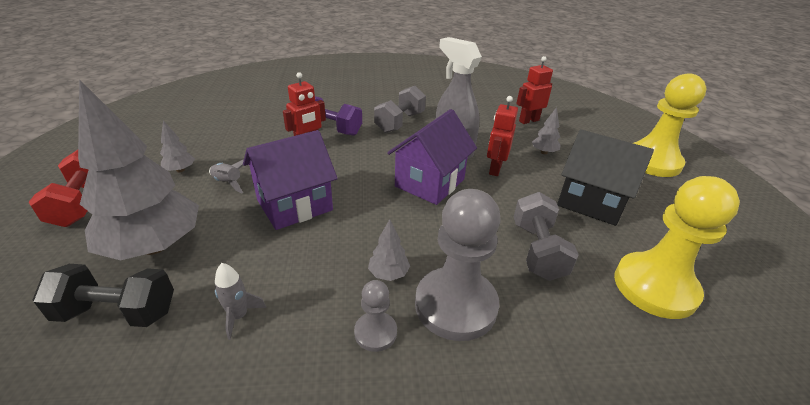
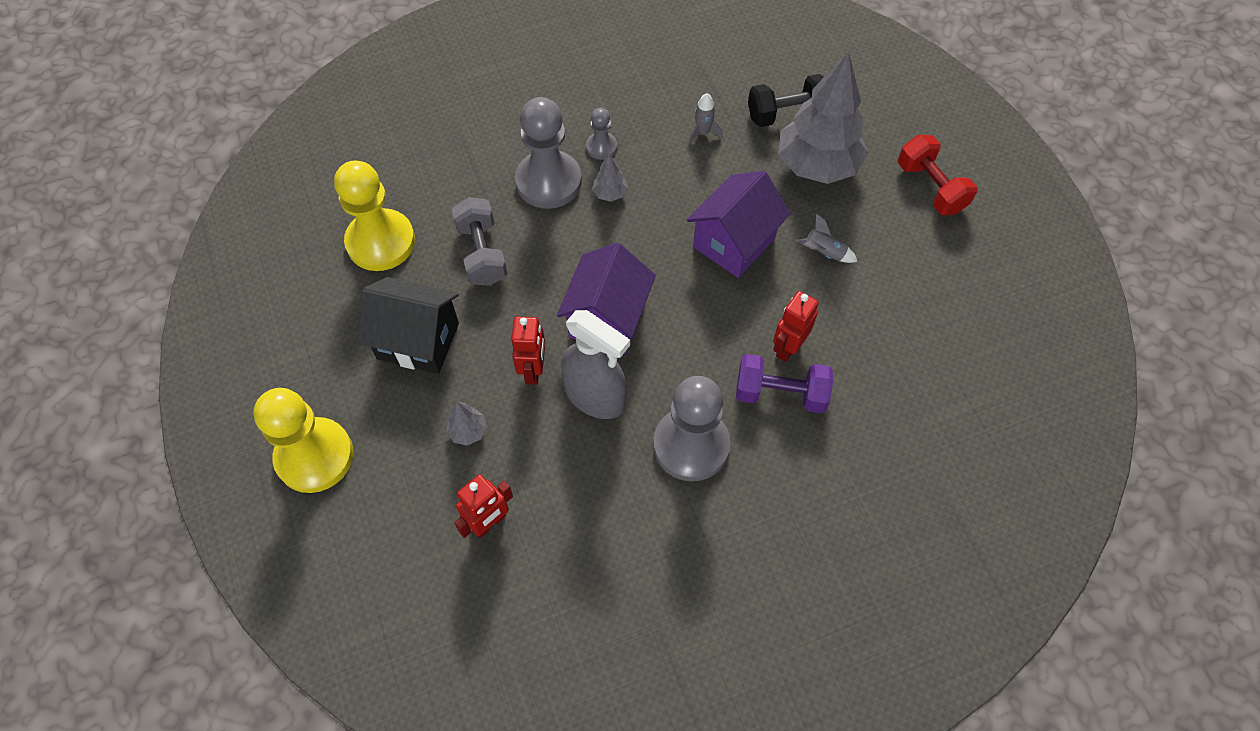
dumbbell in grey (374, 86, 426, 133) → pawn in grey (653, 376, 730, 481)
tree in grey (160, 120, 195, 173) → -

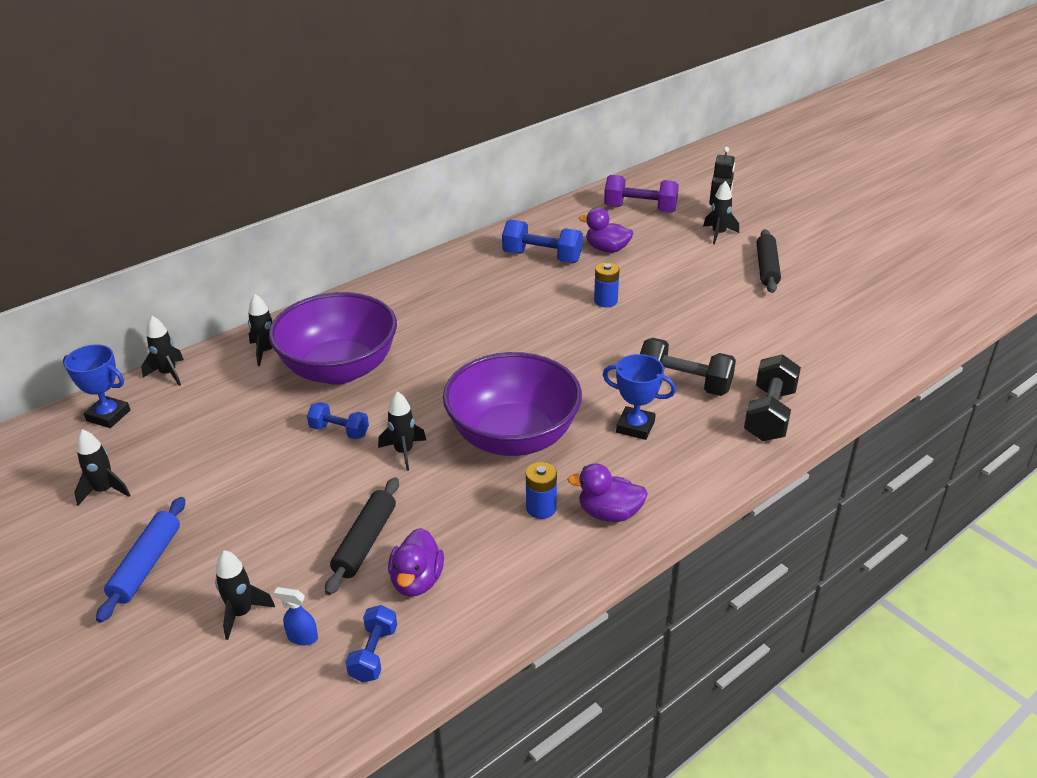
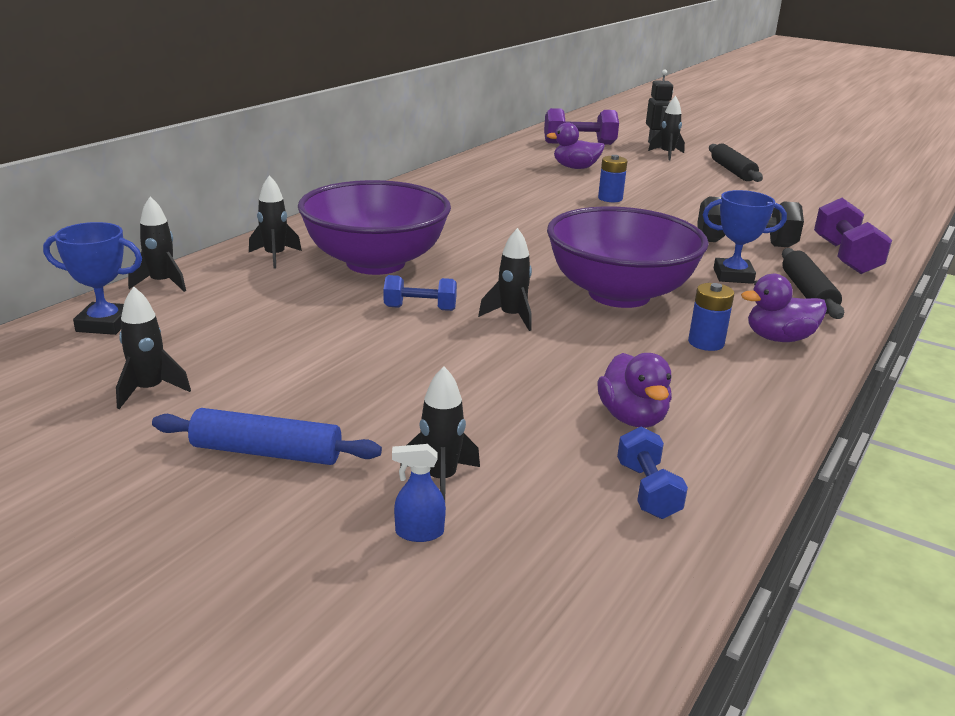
dumbbell in blue (502, 219, 583, 263) → -
dumbbell in black (744, 354, 801, 441) → dumbbell in purple (814, 198, 892, 274)
rolling pin in black (325, 477, 399, 595) → rolling pin in black (782, 248, 844, 319), shifted
rolling pin in blue (96, 497, 185, 623) → rolling pin in blue (152, 408, 382, 465), 75 degrees counterclockwise
spray bottle in blue (274, 587, 318, 646) → spray bottle in blue (392, 444, 446, 542), shifted

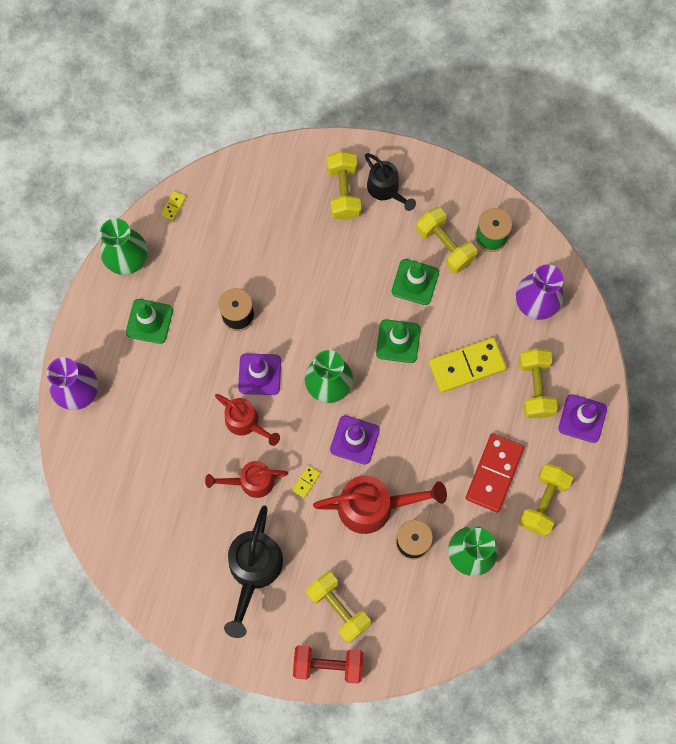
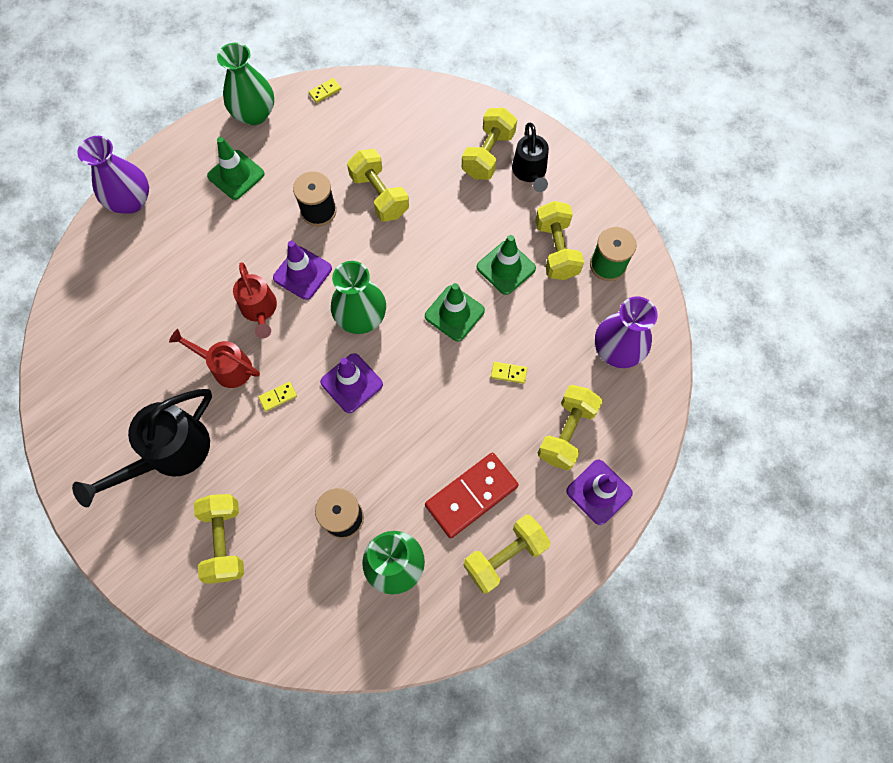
domino in yellow (429, 337, 507, 393) → domino in yellow (491, 362, 527, 384), x0.42
watering can in red (313, 475, 447, 534) → -
dumbbell in red (293, 645, 364, 684) → -
- → dumbbell in yellow (347, 149, 409, 222)

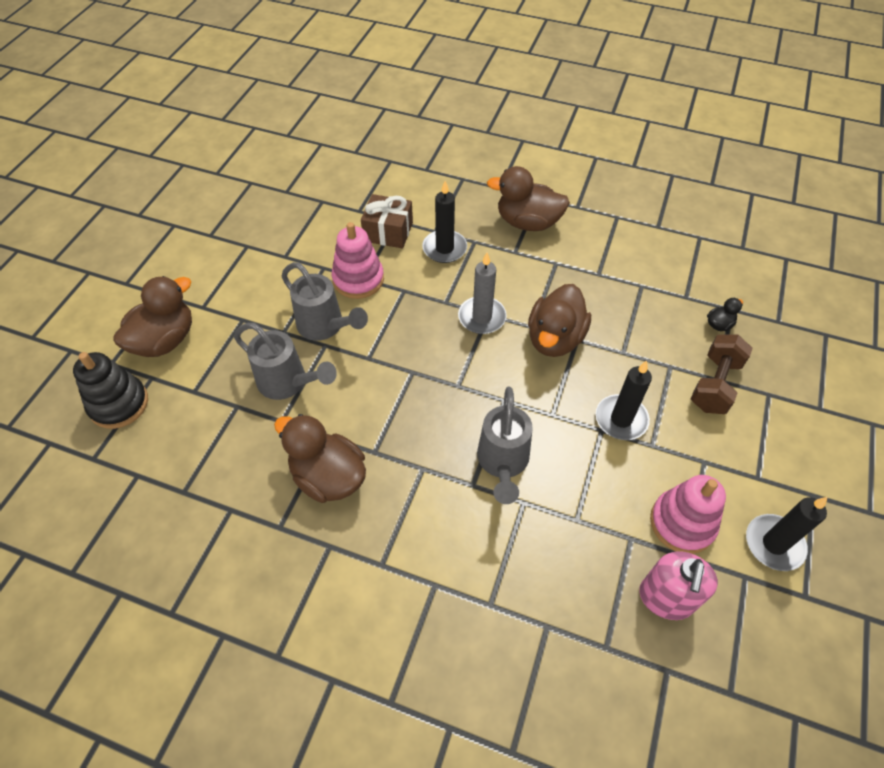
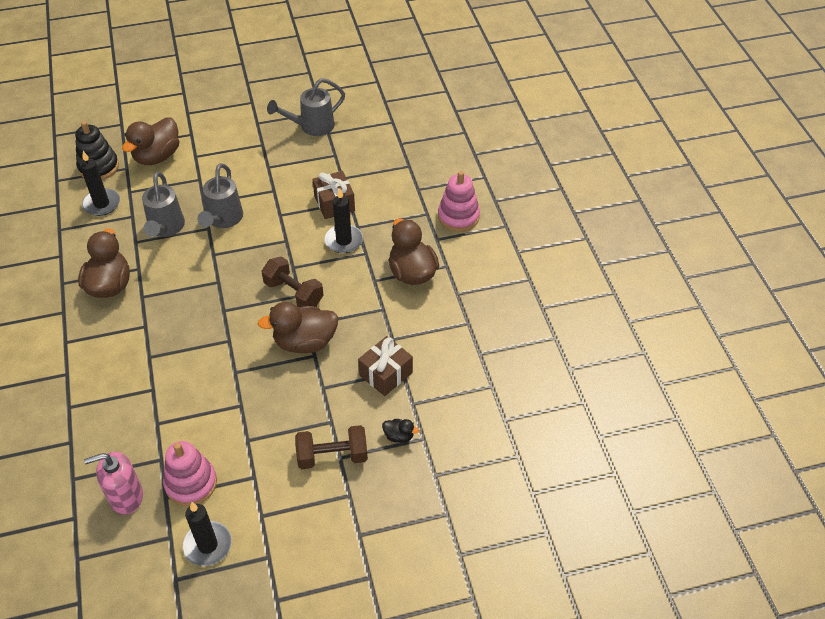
stacking toy in pink (332, 222, 384, 299) → stacking toy in pink (438, 171, 480, 232), shifted
candle in grey (458, 252, 507, 334) → dumbbell in brown (262, 256, 324, 307)
duck in brown (113, 276, 192, 357) → duck in brown (122, 117, 179, 165), 120 degrees clockwise
candle in black (596, 360, 652, 440) → candle in black (80, 151, 120, 216), shifted
watering can in grey (477, 387, 533, 504) → watering can in grey (267, 78, 345, 136), shifted
- → gift in brown (358, 336, 413, 396)

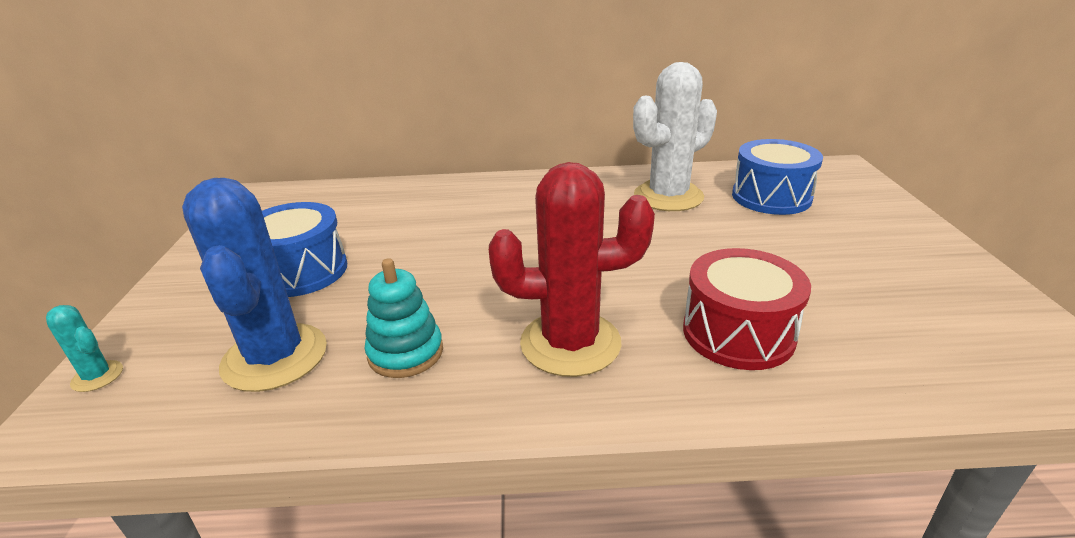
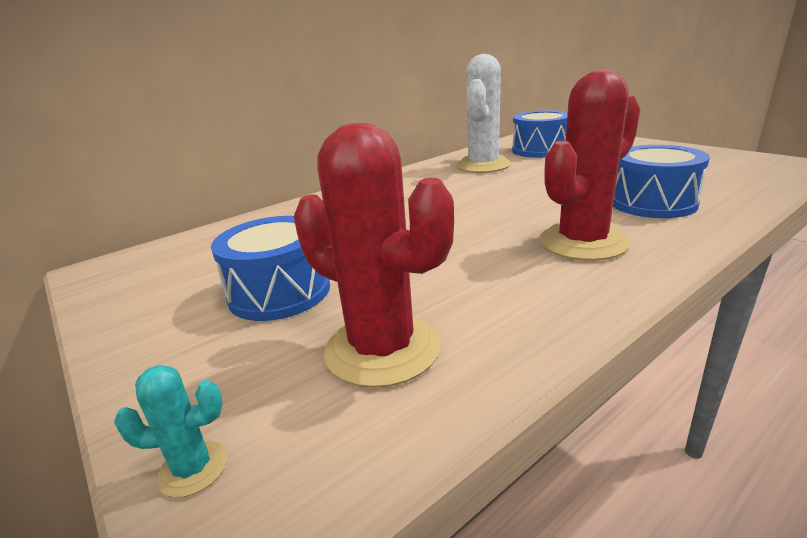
cactus in blue (182, 178, 327, 392) → cactus in red (294, 123, 454, 388)
drum in red (683, 248, 811, 370) → drum in blue (613, 145, 710, 218)
stacking toy in turquoise (365, 258, 443, 378) → -

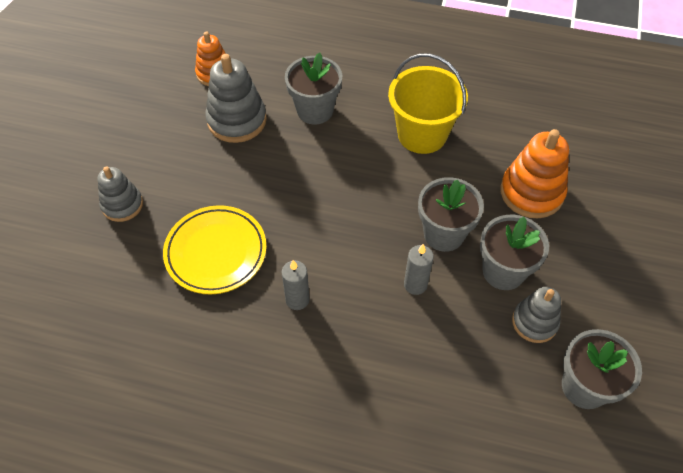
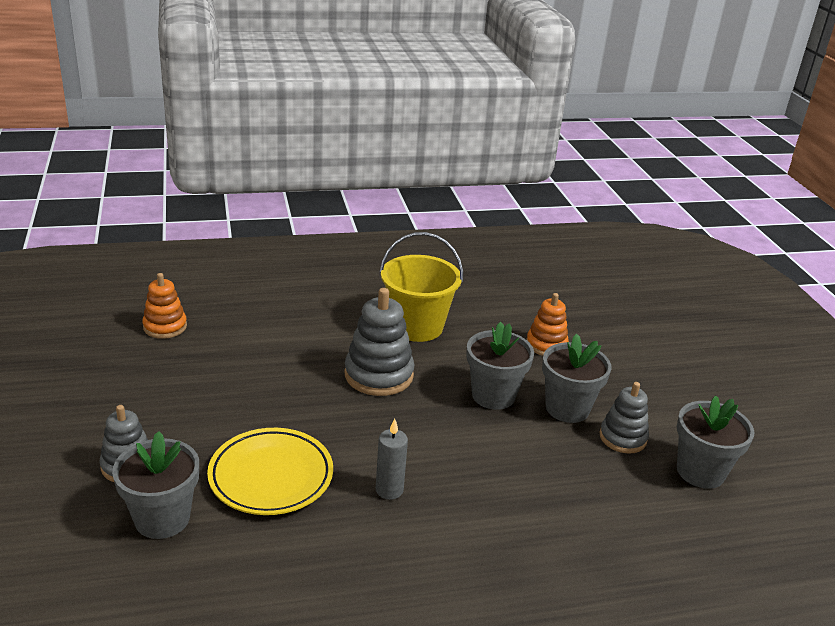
flower pot in grey (285, 53, 342, 125) → flower pot in grey (112, 431, 199, 539), shifted
stacking toy in grey (205, 54, 267, 143) → stacking toy in grey (344, 288, 414, 396), shifted
stacking toy in orange (500, 129, 569, 218) → stacking toy in orange (526, 293, 569, 356), x0.64
candle in grey (404, 244, 434, 295) → -

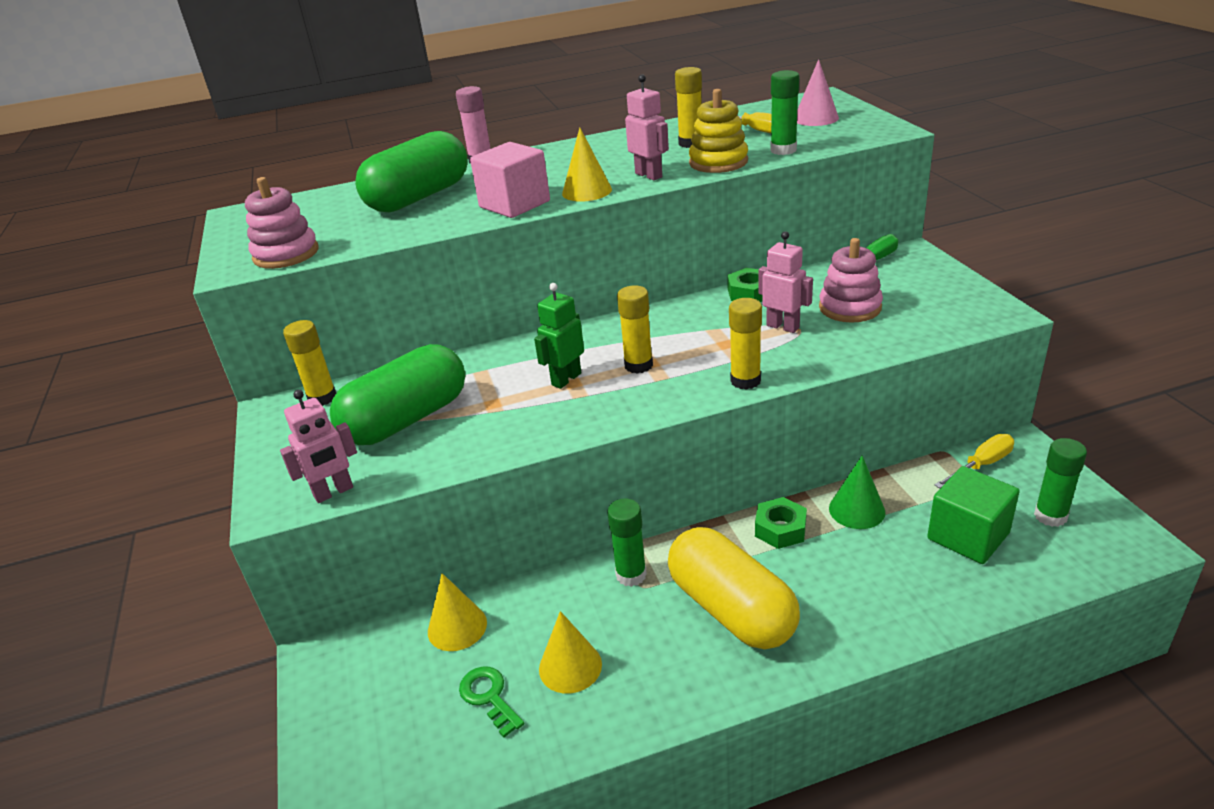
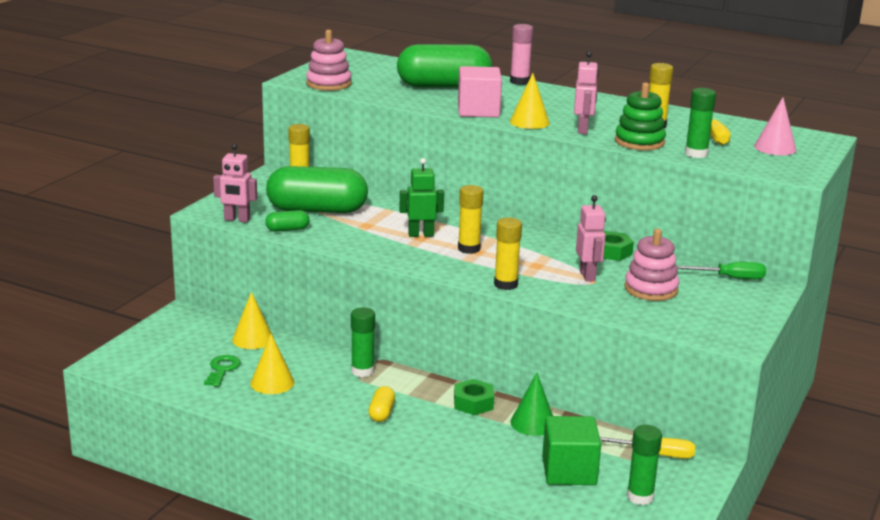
stacking toy in yellow (689, 89, 748, 173) → stacking toy in green (615, 82, 666, 150)
capsule in yellow (668, 527, 800, 649) → capsule in yellow (368, 386, 395, 422), x0.42
- → capsule in green (265, 210, 309, 232)

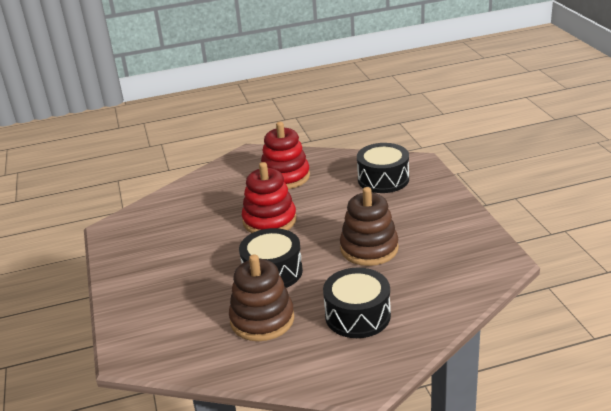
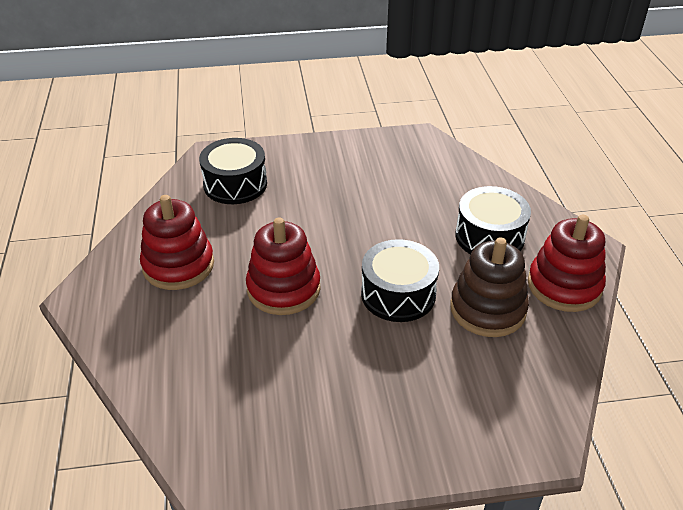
stacking toy in brown (340, 187, 399, 266) → -
- → stacking toy in red (528, 215, 606, 312)

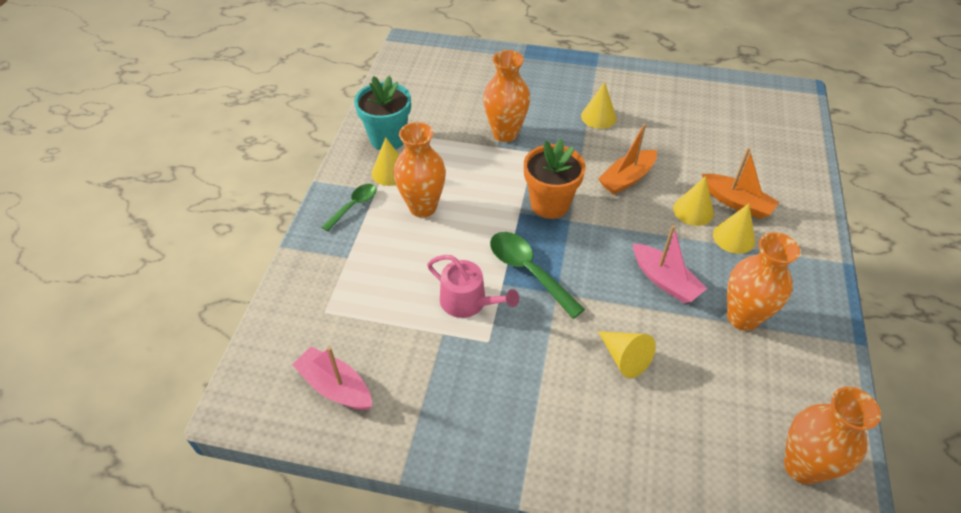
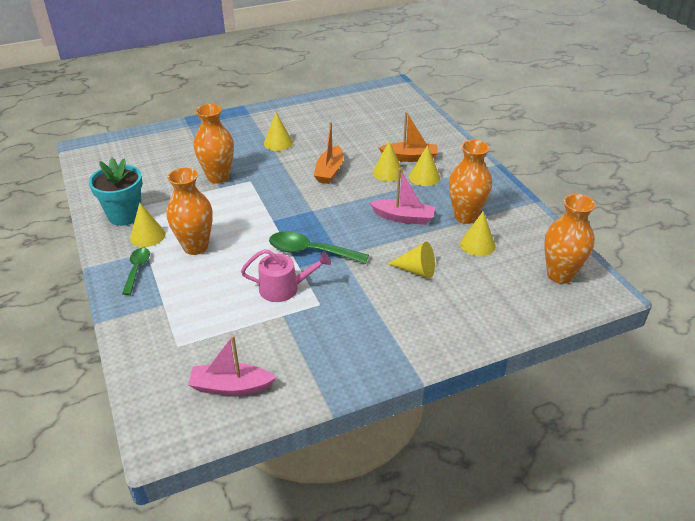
flower pot in orange (524, 139, 586, 219) → -
- → cone in yellow (460, 211, 496, 256)

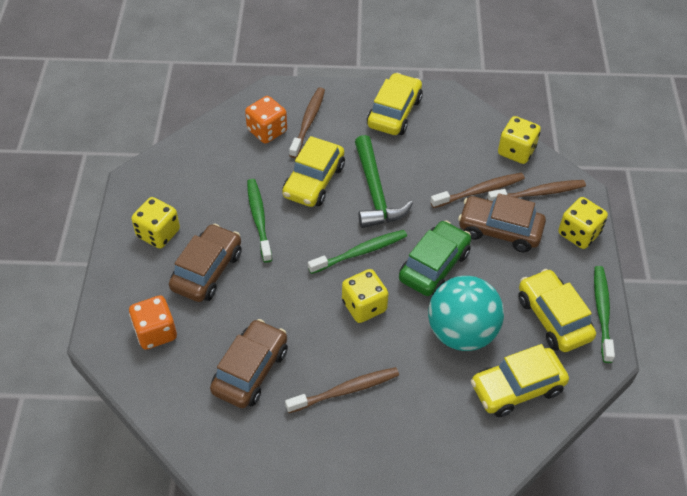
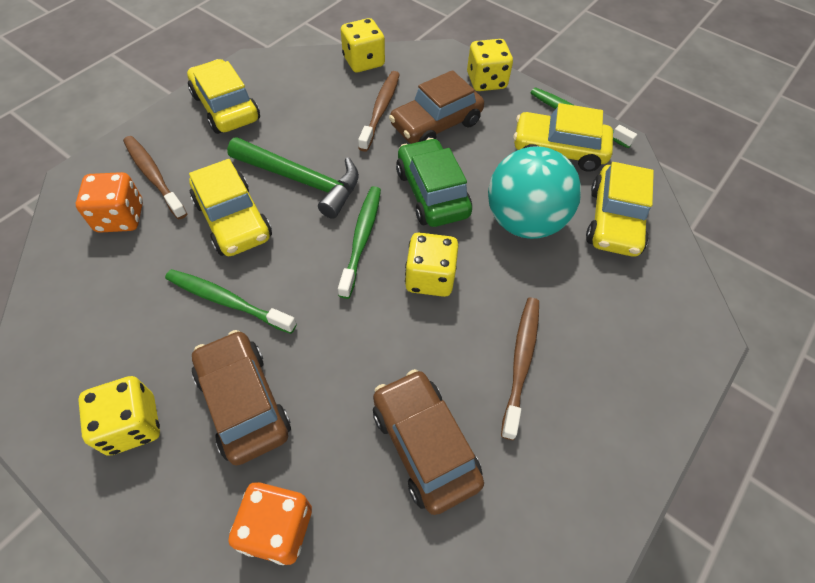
toothbrush in brown (487, 180, 586, 201) → -

